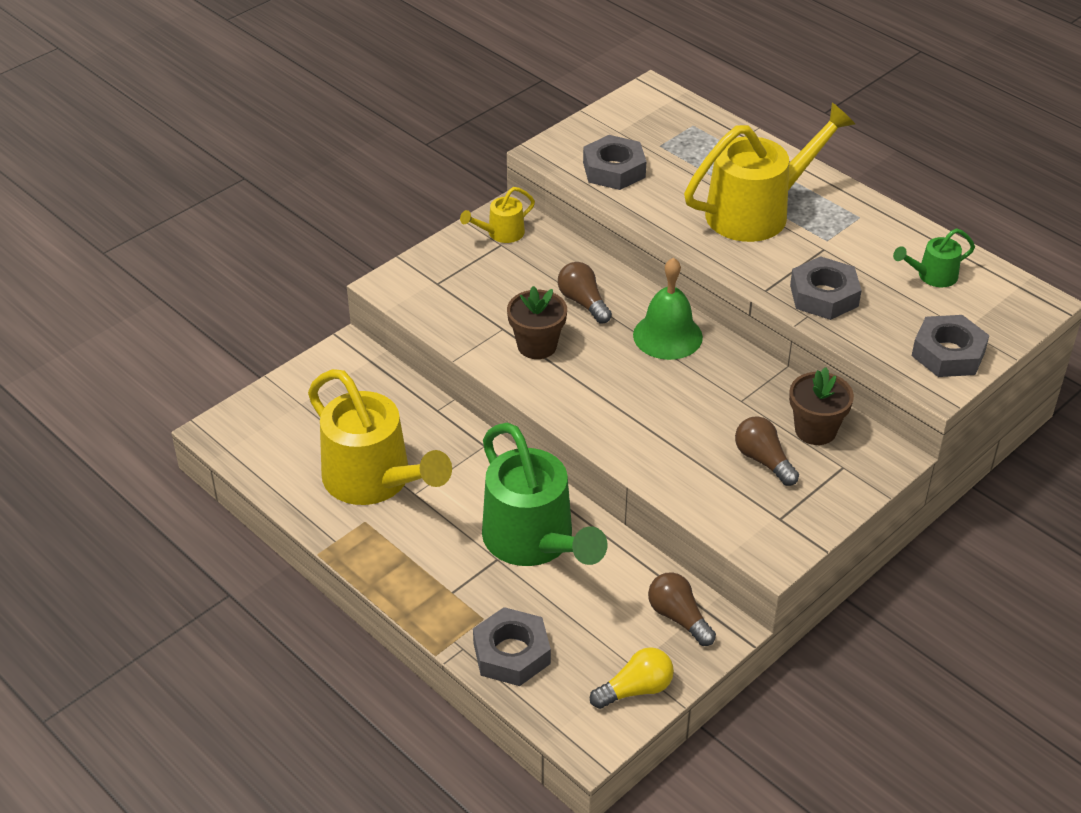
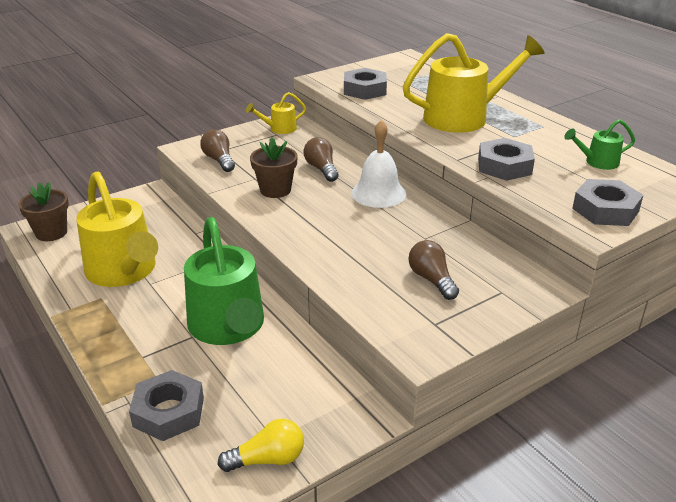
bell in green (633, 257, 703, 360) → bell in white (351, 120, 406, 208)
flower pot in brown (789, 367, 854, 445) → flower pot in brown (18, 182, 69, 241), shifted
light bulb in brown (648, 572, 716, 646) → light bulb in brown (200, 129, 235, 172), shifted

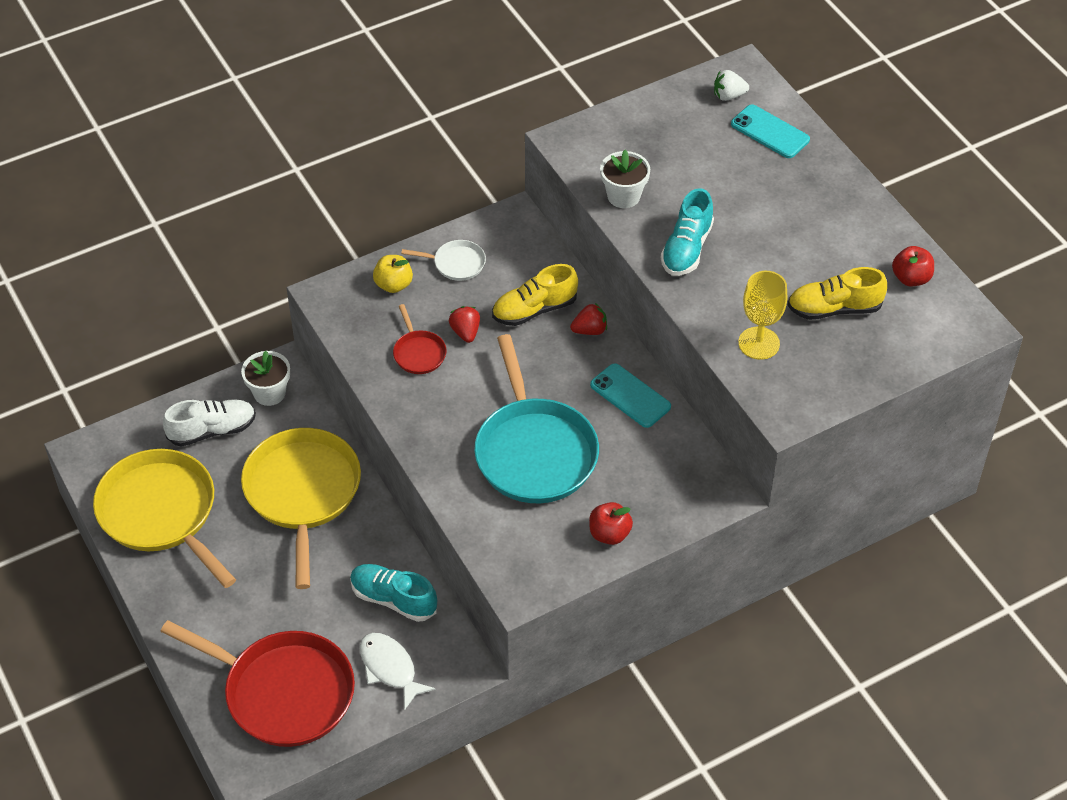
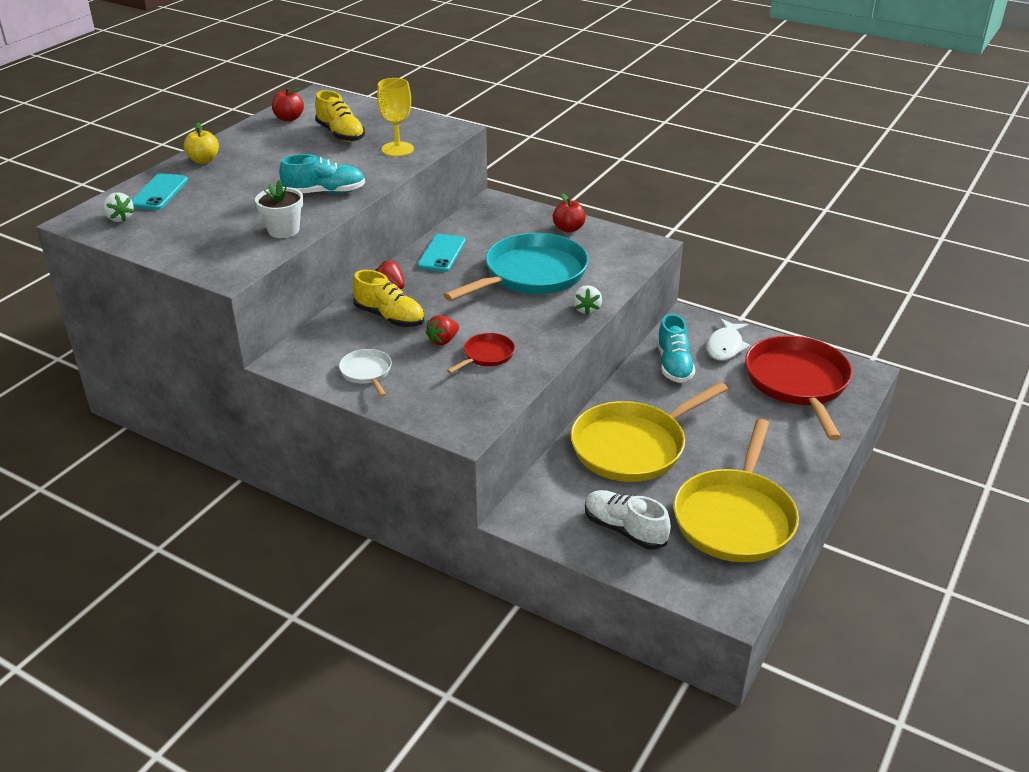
apple in yellow (373, 255, 413, 293) → apple in yellow (184, 122, 219, 164), shifted
flower pot in white (241, 350, 290, 406) → -
- → strawberry in white (573, 285, 602, 315)

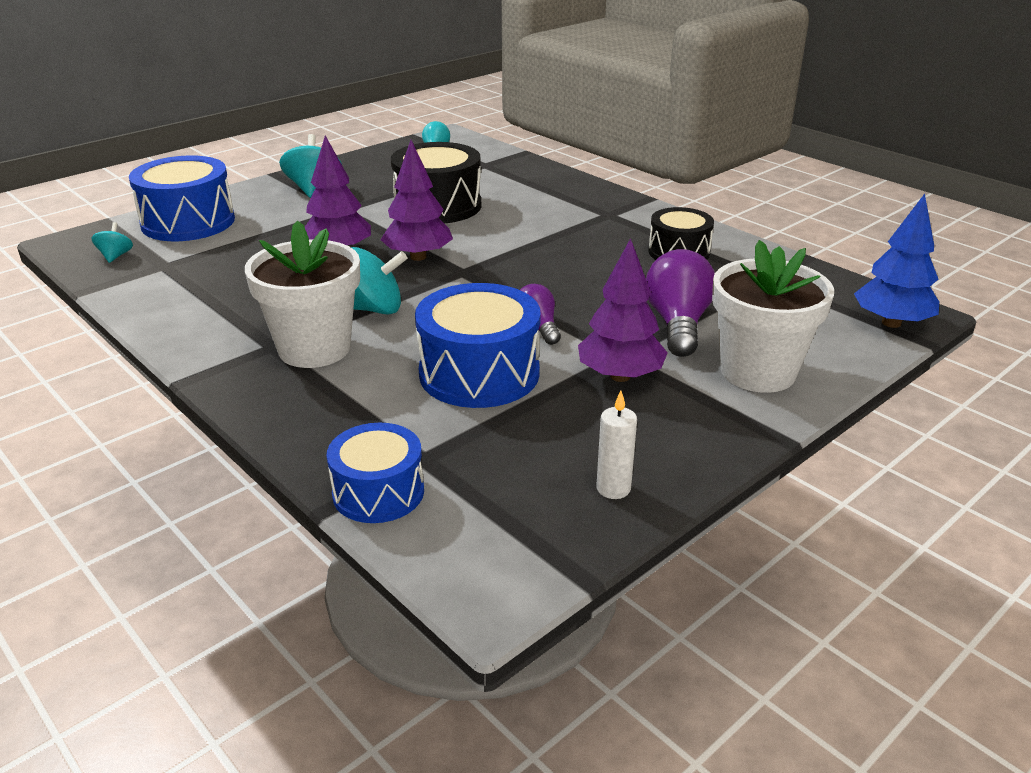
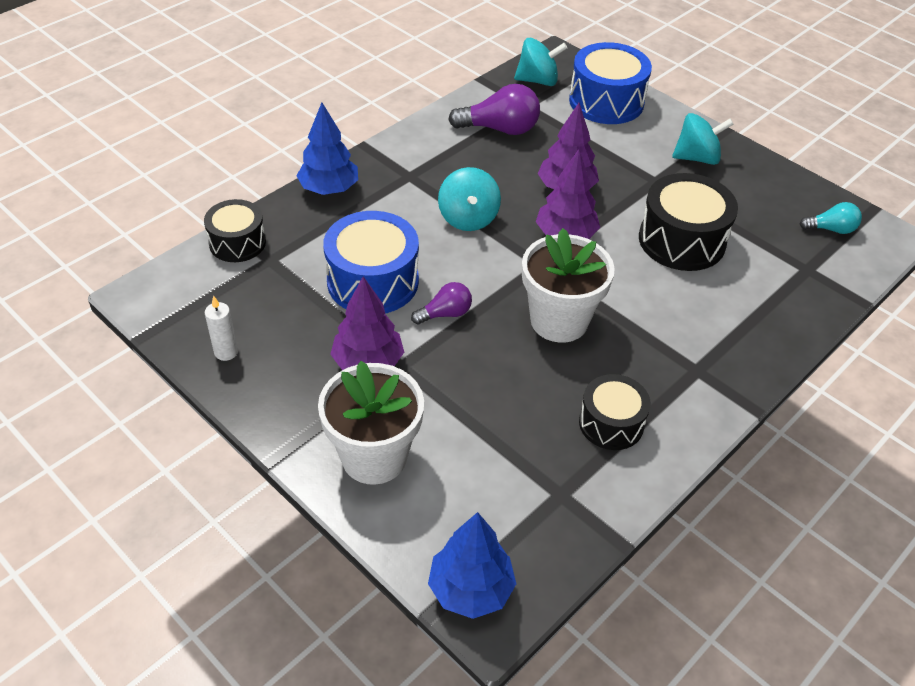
flower pot in white (245, 220, 360, 368) → flower pot in white (522, 228, 615, 343), shifted
spinning top in turquoise (91, 222, 133, 263) → spinning top in turquoise (514, 38, 567, 86), x1.85
light bulb in purple (646, 249, 715, 357) → light bulb in purple (448, 84, 540, 135), shifted
drum in blue (327, 423, 424, 523) → drum in black (204, 199, 266, 262)
- → tree in blue (296, 102, 358, 195)

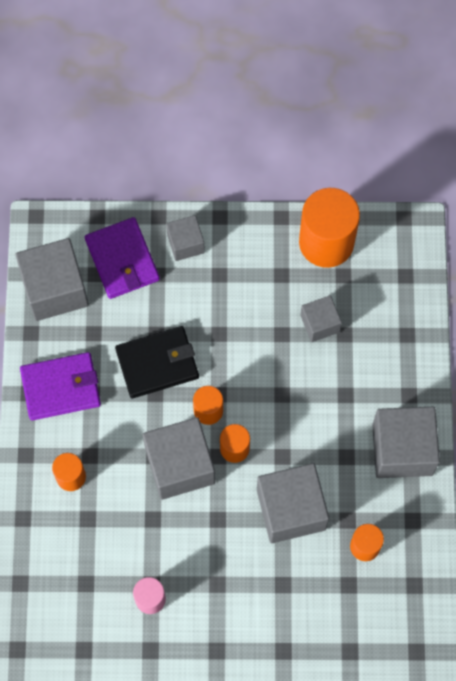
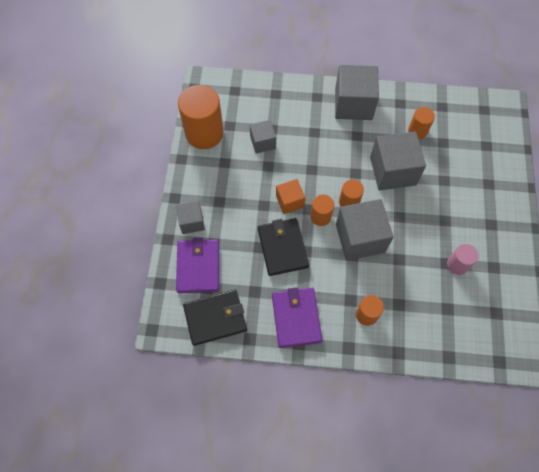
wallet in purple (85, 217, 160, 299) → wallet in purple (176, 238, 219, 293), 75 degrees counterclockwise
cube in grey (15, 238, 89, 321) → wallet in black (183, 290, 247, 346)
- → cube in orange (276, 179, 306, 214)

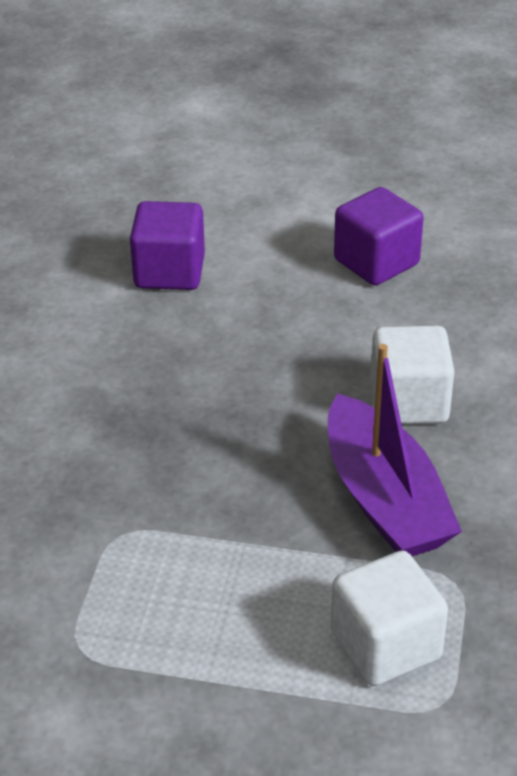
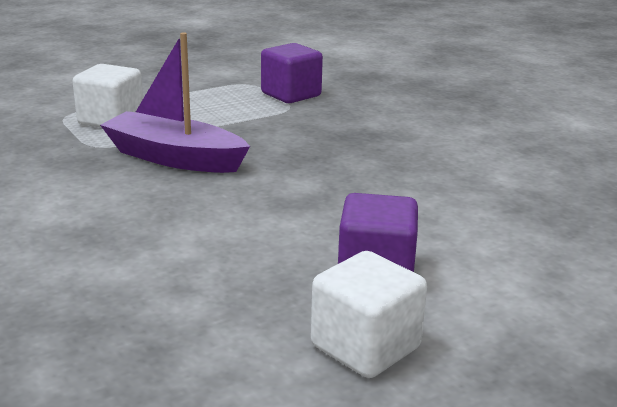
cube in purple (130, 201, 205, 290) → cube in purple (261, 43, 323, 103), shifted
cube in white (370, 326, 455, 424) → cube in white (311, 251, 427, 378), shifted

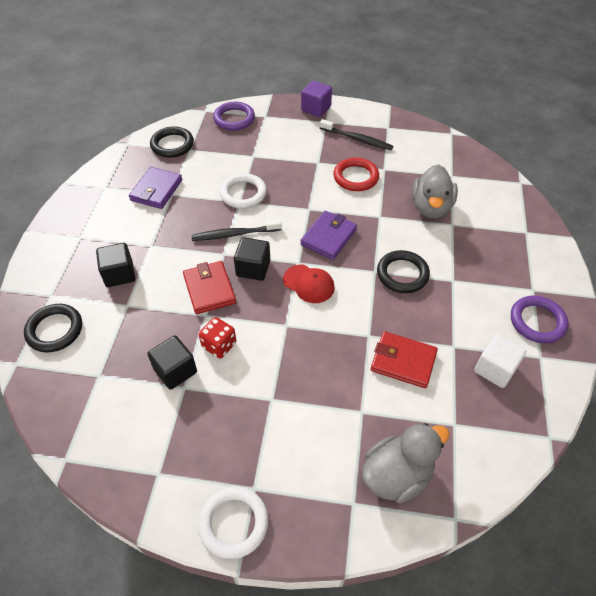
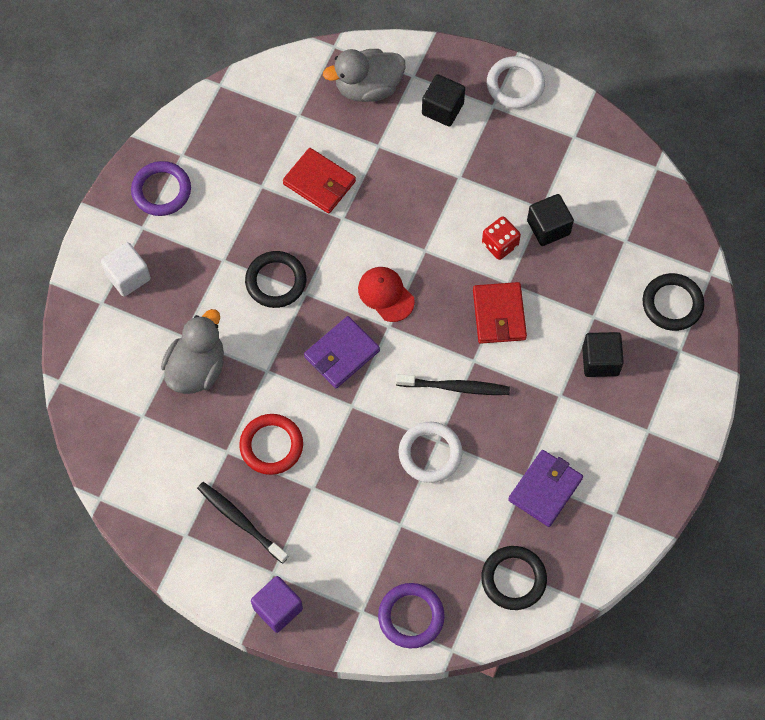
cube in black (234, 237, 270, 281) → cube in black (422, 74, 465, 126), shifted
cube in white (474, 334, 526, 388) → cube in white (101, 242, 151, 297), shifted

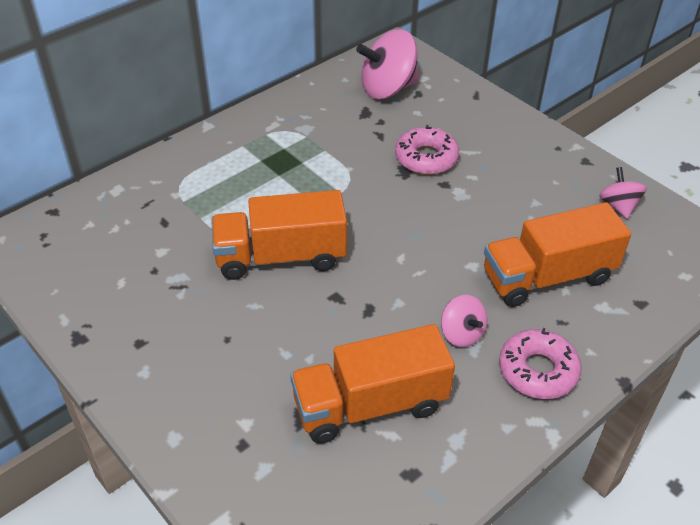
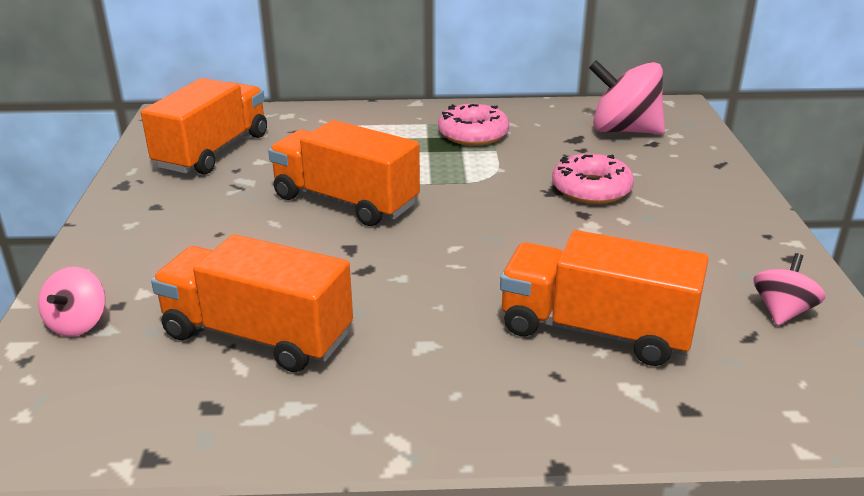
spinning top in pink (441, 295, 487, 347) → spinning top in pink (38, 267, 105, 337), shifted
donut in pink (499, 328, 582, 399) → donut in pink (438, 104, 509, 146), shifted
- → truck in orange (141, 78, 267, 175)

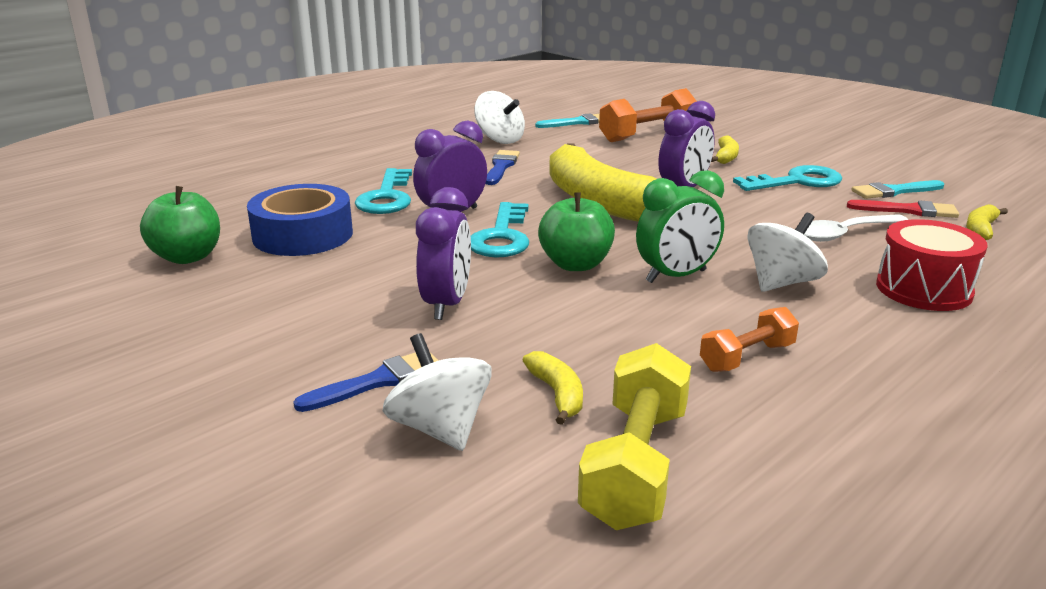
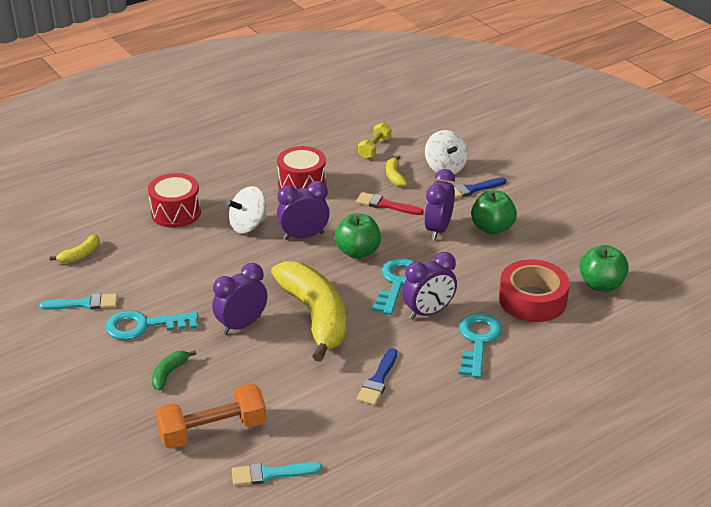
spinning top in white (474, 91, 525, 144) → -
banana in yellow (711, 136, 739, 164) → banana in green (152, 350, 196, 390)
clock in green (636, 170, 724, 283) → clock in purple (277, 181, 330, 240)
tape in blue (247, 184, 353, 256) → tape in red (499, 259, 570, 322)
brush in red (847, 200, 959, 218) → brush in red (356, 192, 424, 215), shifted
spoon in white (804, 214, 908, 242) → -
dumbbell in orange (700, 307, 799, 372) → drum in red (277, 146, 326, 190)
dumbbell in yellow (578, 343, 691, 530) → dumbbell in yellow (358, 123, 391, 159), x0.60
- → apple in green (471, 191, 517, 235)

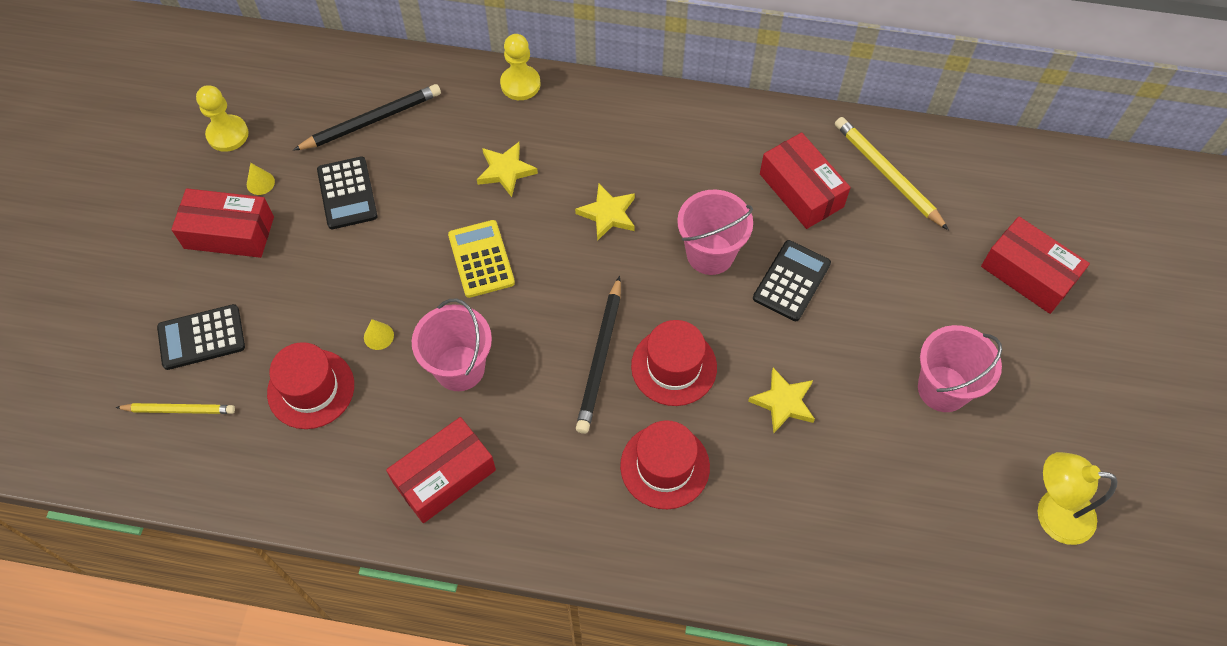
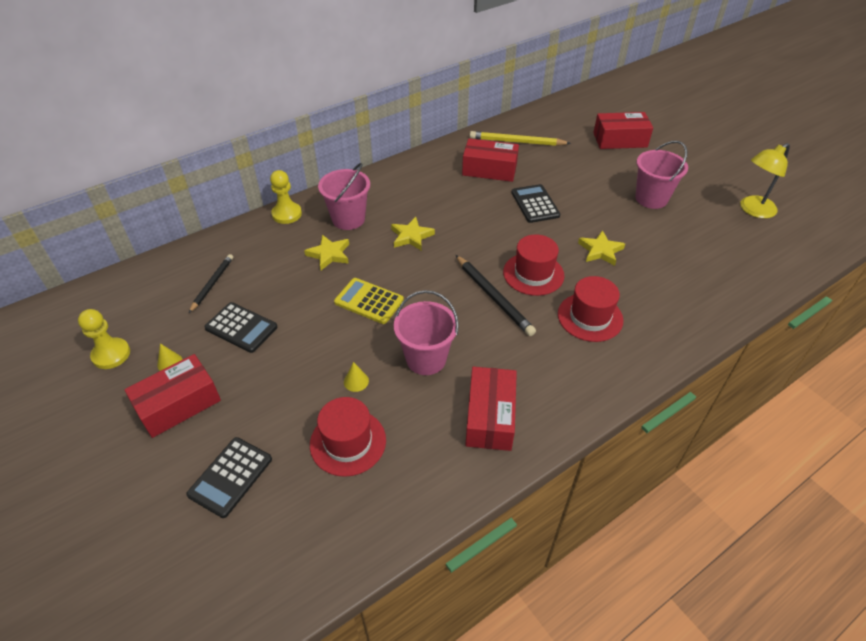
pencil in black (293, 84, 441, 151) → pencil in black (189, 254, 233, 313), x0.66
bucket in pink (677, 190, 753, 275) → bucket in pink (318, 163, 370, 230), shifted
pencil in yellow (115, 403, 235, 414) → -

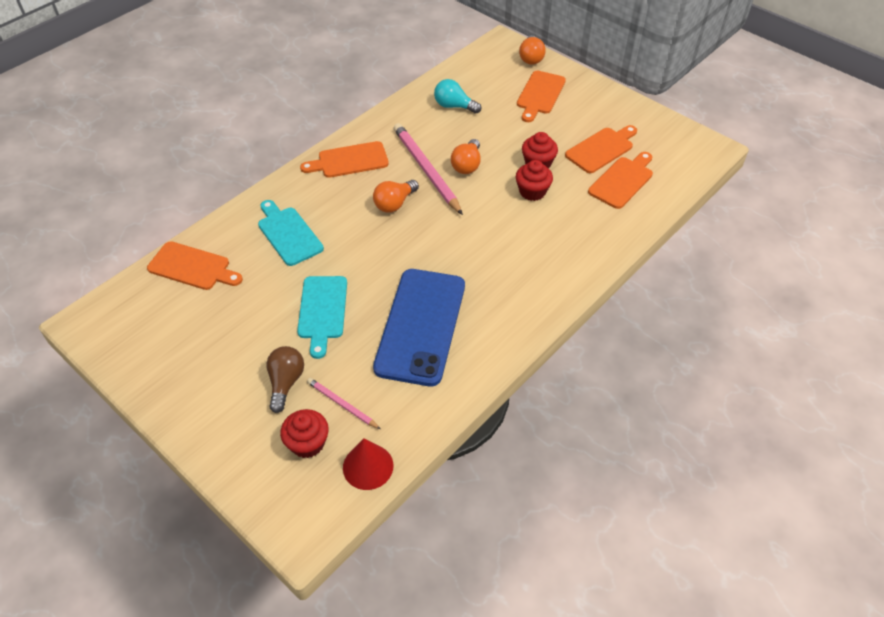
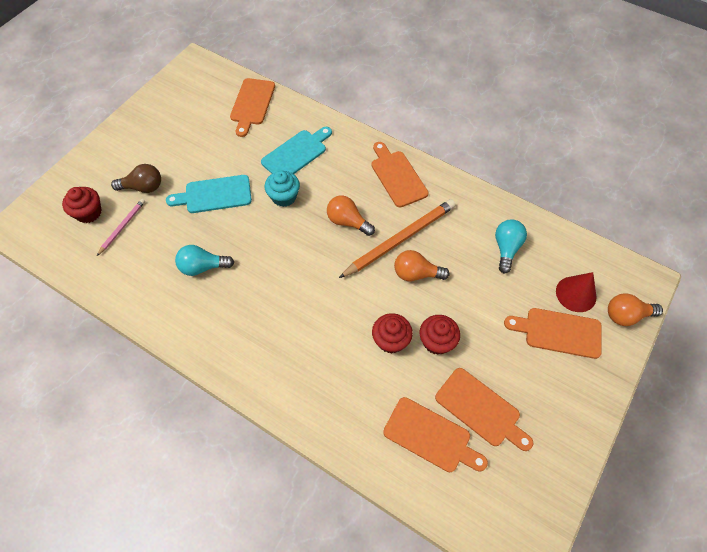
pencil in pink (394, 123, 463, 215) → pencil in orange (339, 199, 456, 278)
phone in blue (373, 269, 465, 386) → light bulb in turquoise (175, 245, 234, 276)
cone in red (343, 438, 393, 490) → cone in red (556, 272, 596, 312), shifted
- → cupcake in turquoise (265, 171, 300, 207)

